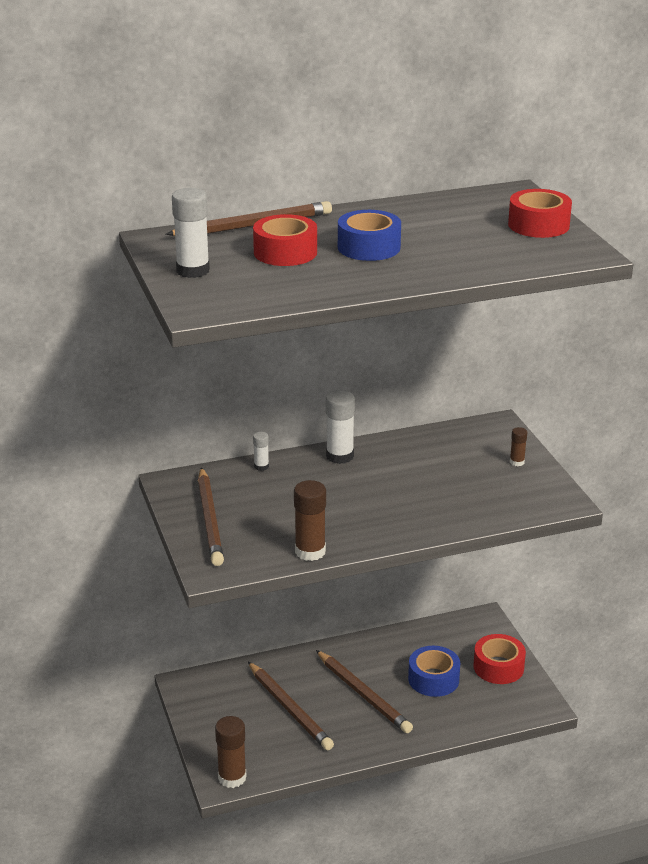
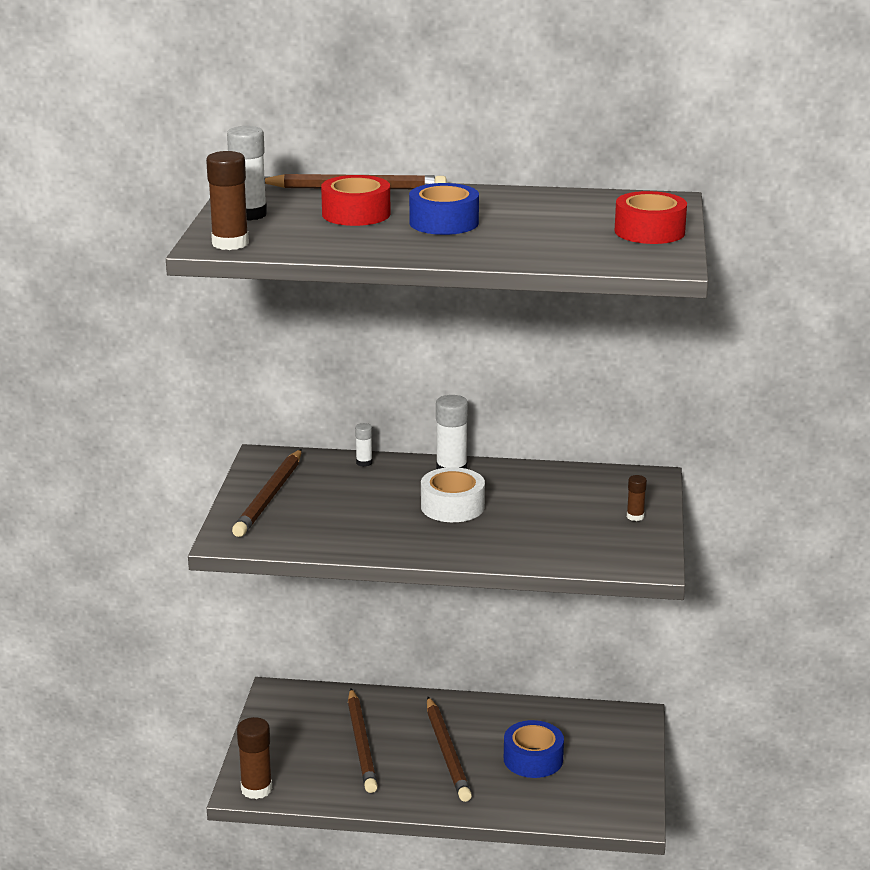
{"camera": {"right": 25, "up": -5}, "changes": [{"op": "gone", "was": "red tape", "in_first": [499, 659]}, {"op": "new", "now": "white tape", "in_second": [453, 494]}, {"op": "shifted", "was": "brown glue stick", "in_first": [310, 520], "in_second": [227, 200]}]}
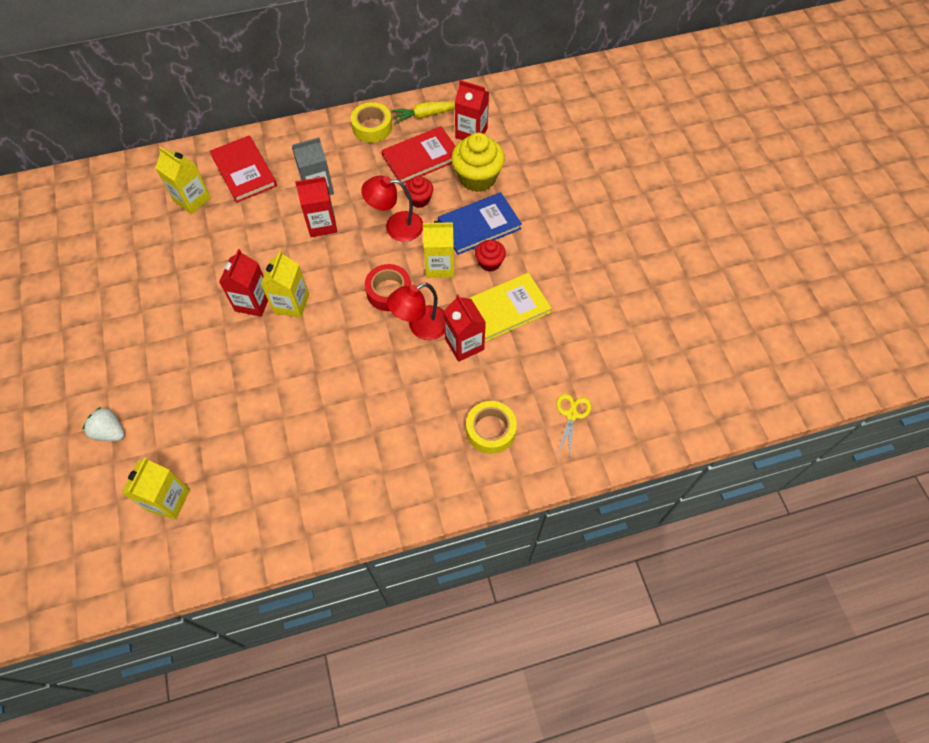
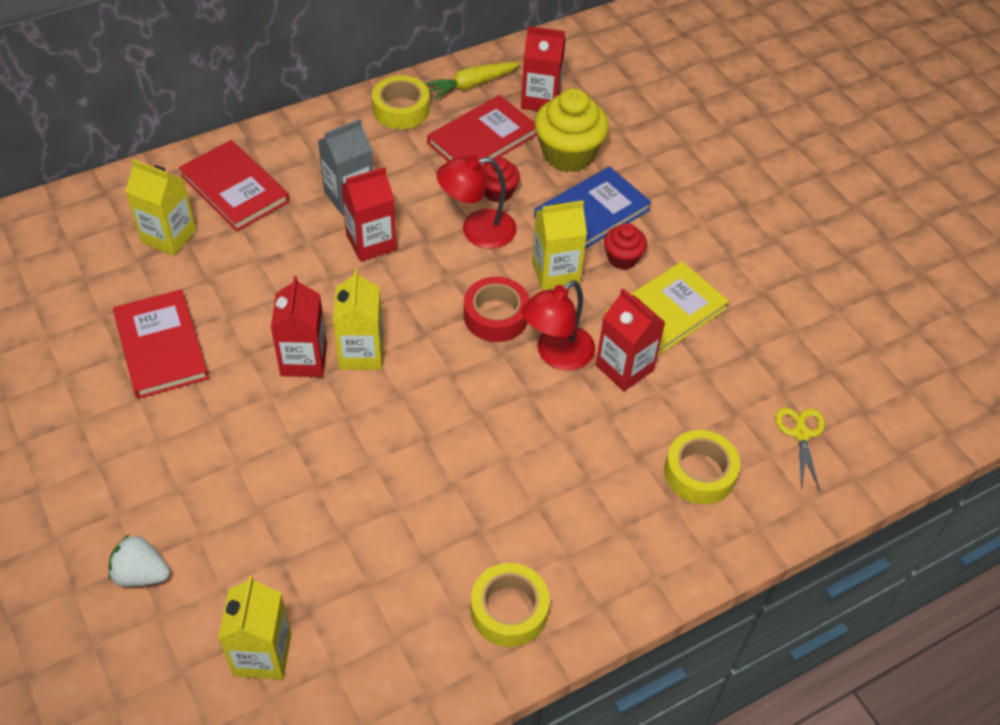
{"camera": {"right": -15, "up": -10}, "changes": [{"op": "new", "now": "red book", "in_second": [161, 344]}, {"op": "new", "now": "yellow tape", "in_second": [510, 605]}]}
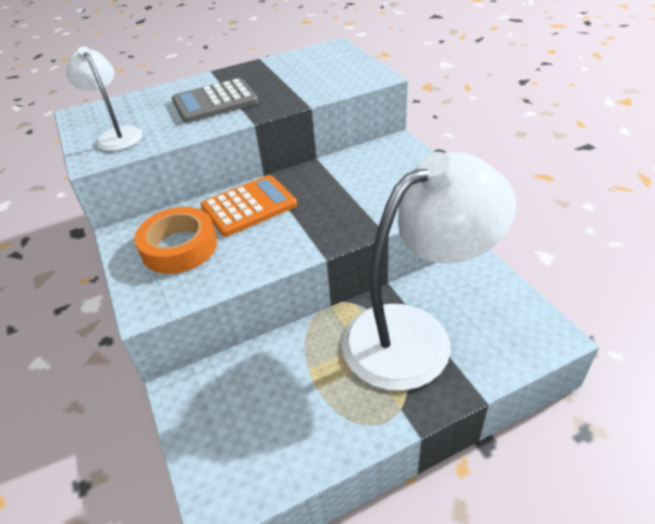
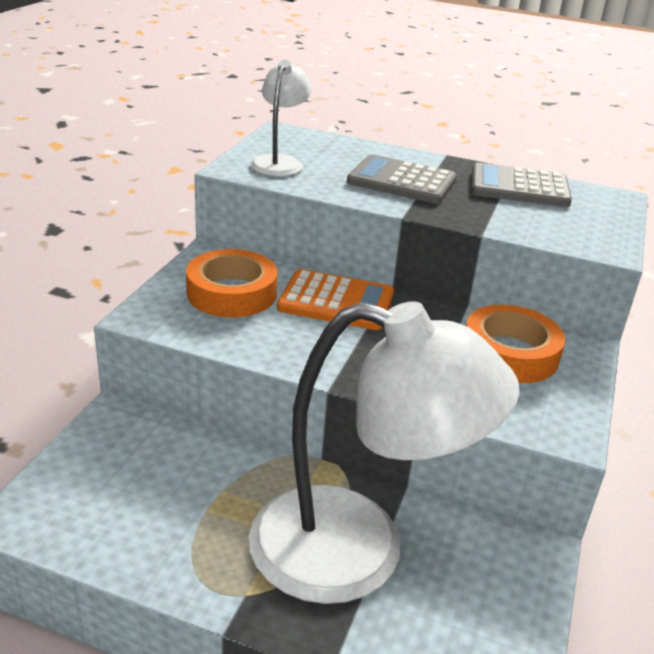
{"camera": {"right": 40, "up": -10}, "changes": [{"op": "new", "now": "orange tape", "in_second": [515, 344]}, {"op": "new", "now": "grey calculator", "in_second": [521, 184]}]}
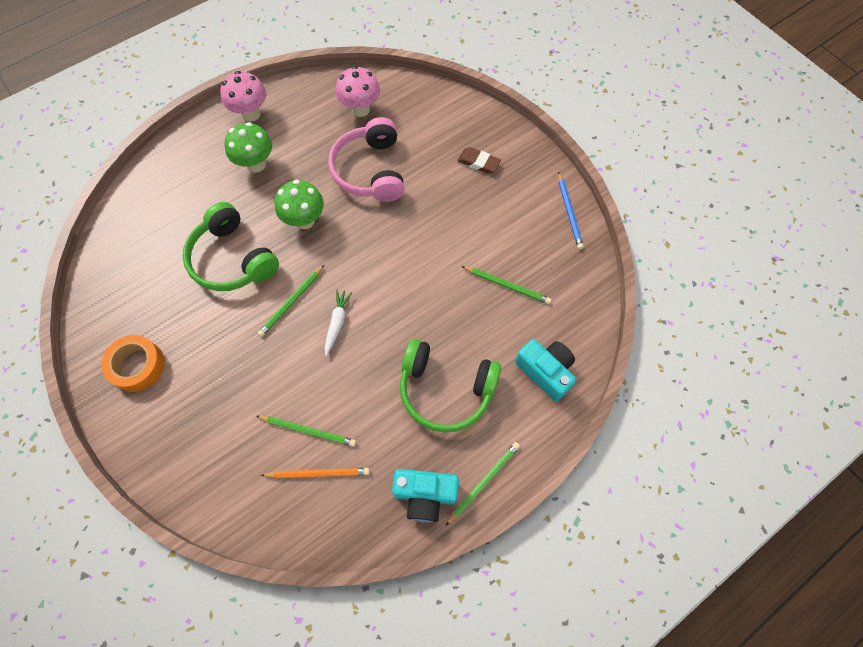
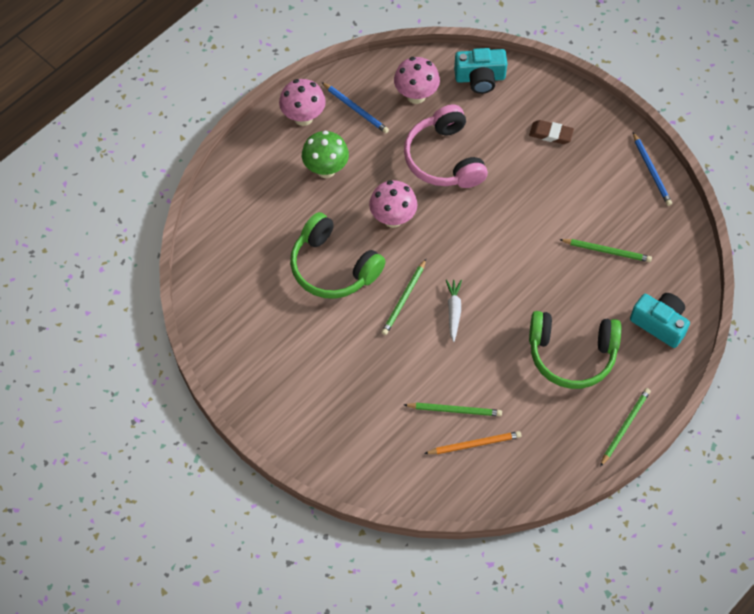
{"camera": {"right": -10, "up": -5}, "changes": [{"op": "gone", "was": "orange tape", "in_first": [133, 363]}, {"op": "new", "now": "blue pencil", "in_second": [355, 107]}, {"op": "shifted", "was": "turquoise camera", "in_first": [425, 496], "in_second": [480, 71]}, {"op": "repainted", "was": "green mushroom", "now": "pink mushroom", "in_first": [299, 204], "in_second": [393, 204]}]}
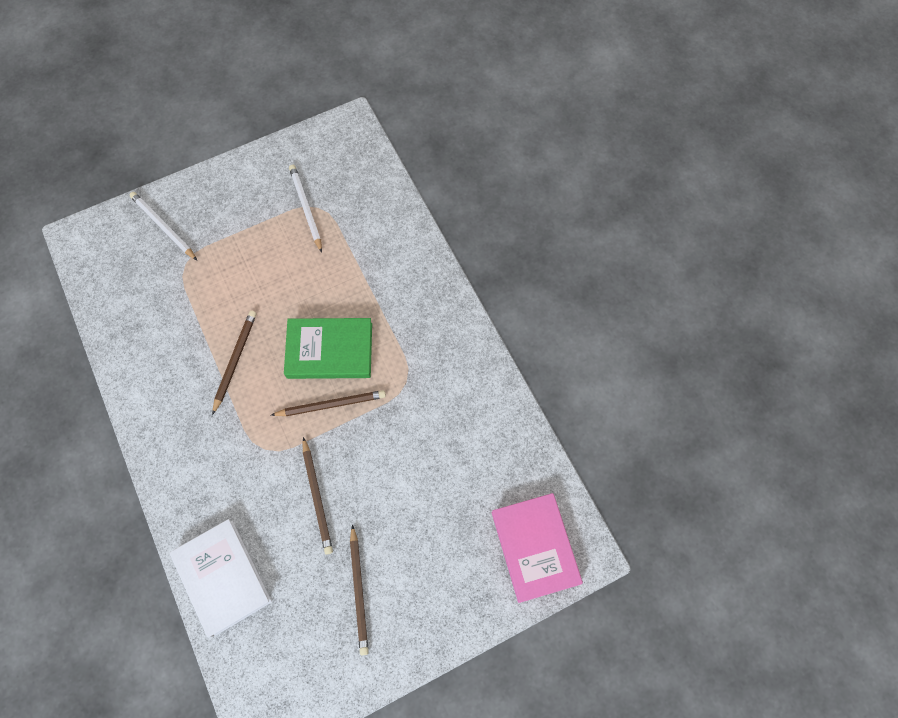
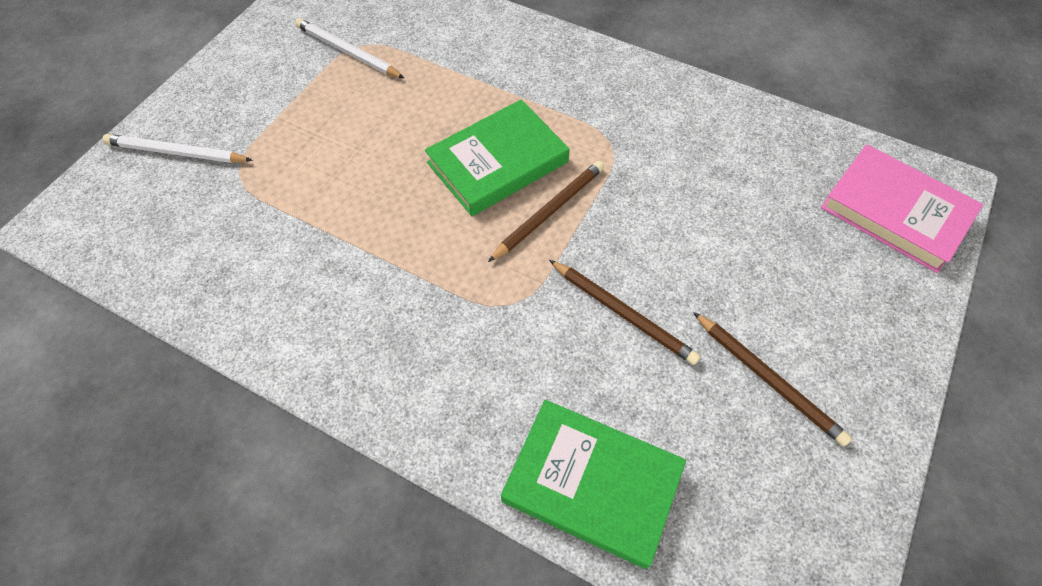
{"camera": {"right": -35, "up": -10}, "changes": [{"op": "gone", "was": "brown pencil", "in_first": [234, 363]}, {"op": "repainted", "was": "white book", "now": "green book", "in_first": [221, 578], "in_second": [593, 484]}]}
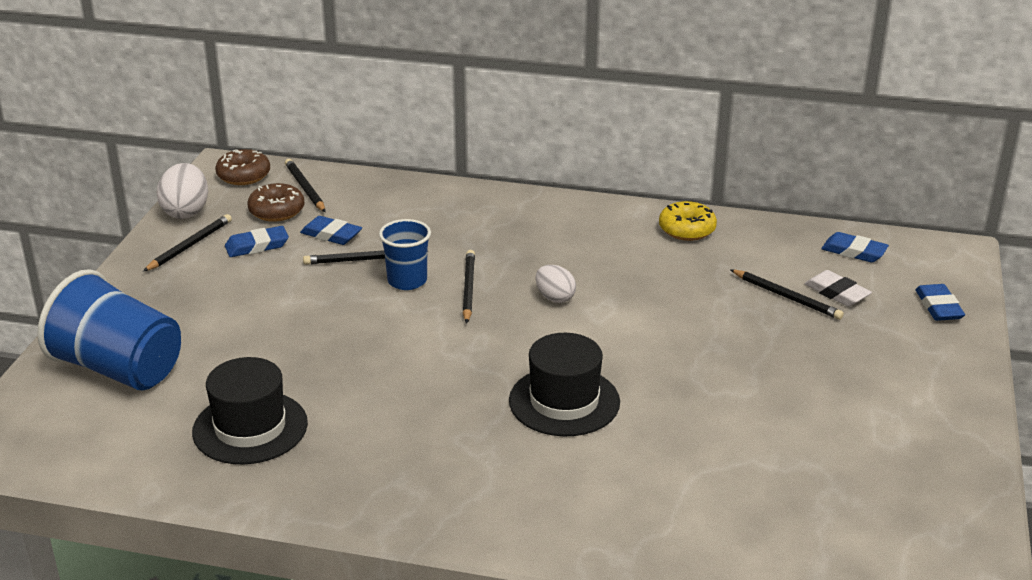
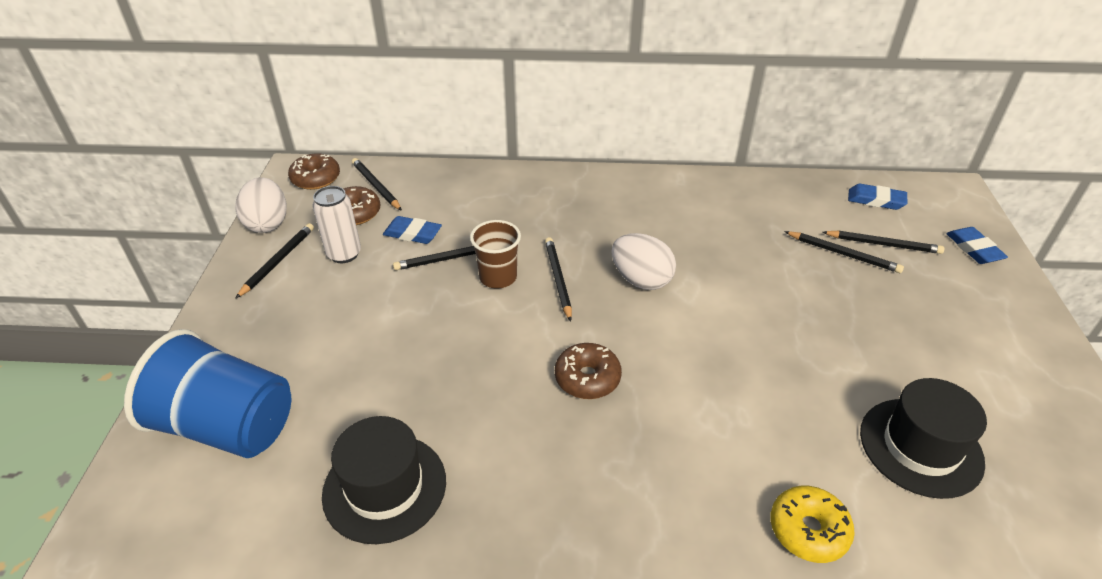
{"camera": {"right": -10, "up": 10}, "changes": [{"op": "new", "now": "brown donut", "in_second": [588, 371]}, {"op": "shifted", "was": "black hat", "in_first": [564, 384], "in_second": [923, 438]}, {"op": "shifted", "was": "yellow donut", "in_first": [688, 221], "in_second": [812, 524]}, {"op": "swapped", "was": "blue eraser", "now": "white can", "in_first": [257, 241], "in_second": [337, 224]}, {"op": "swapped", "was": "white eraser", "now": "black pencil", "in_first": [838, 288], "in_second": [883, 242]}, {"op": "repainted", "was": "blue cup", "now": "brown cup", "in_first": [405, 254], "in_second": [495, 254]}, {"op": "scaled", "was": "white egg", "in_first": [556, 284], "in_second": [643, 261], "ratio": 1.55}]}
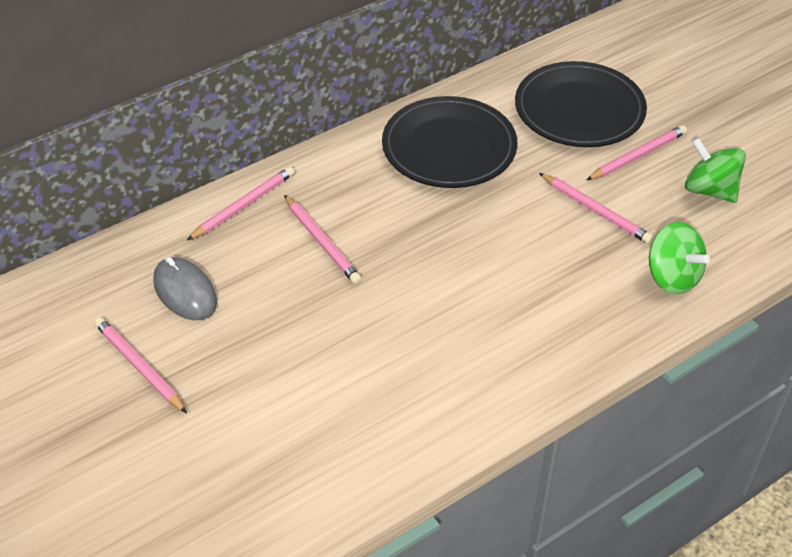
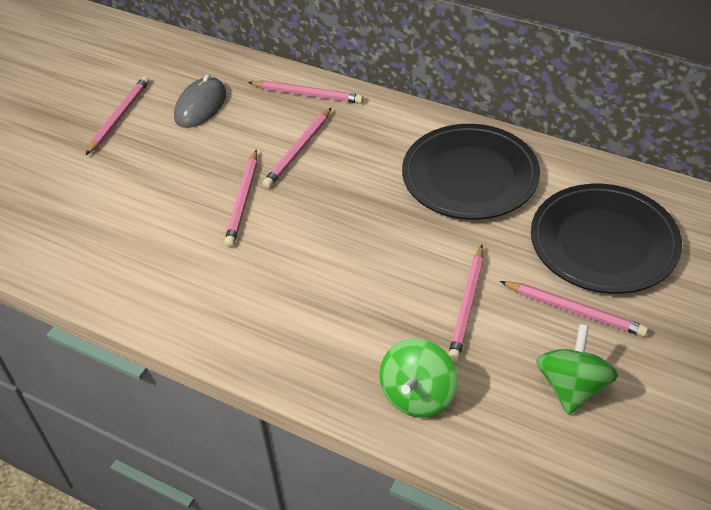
{"camera": {"right": 65, "up": 0}, "changes": [{"op": "new", "now": "pink pencil", "in_second": [240, 198]}]}
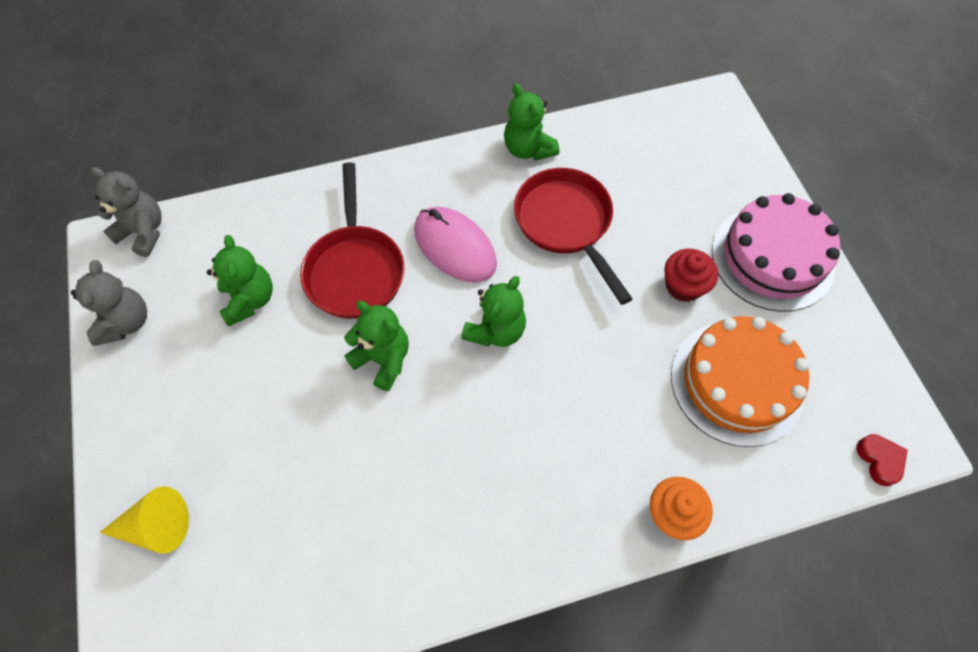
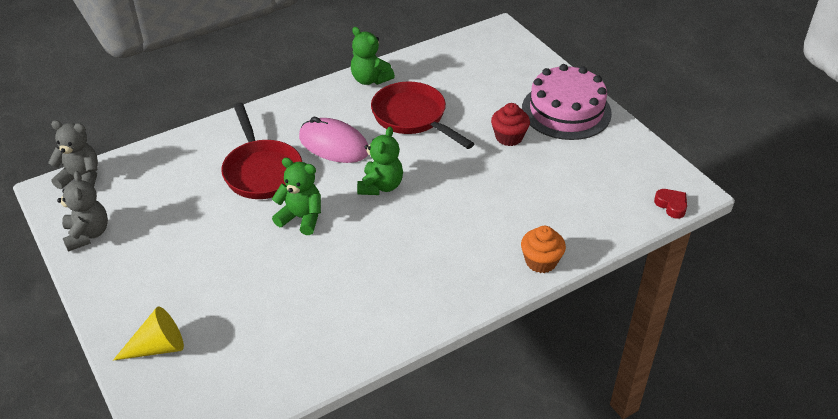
{"camera": {"right": -15, "up": -20}, "changes": [{"op": "gone", "was": "green teddy bear", "in_first": [240, 280]}, {"op": "gone", "was": "orange cake", "in_first": [740, 381]}]}
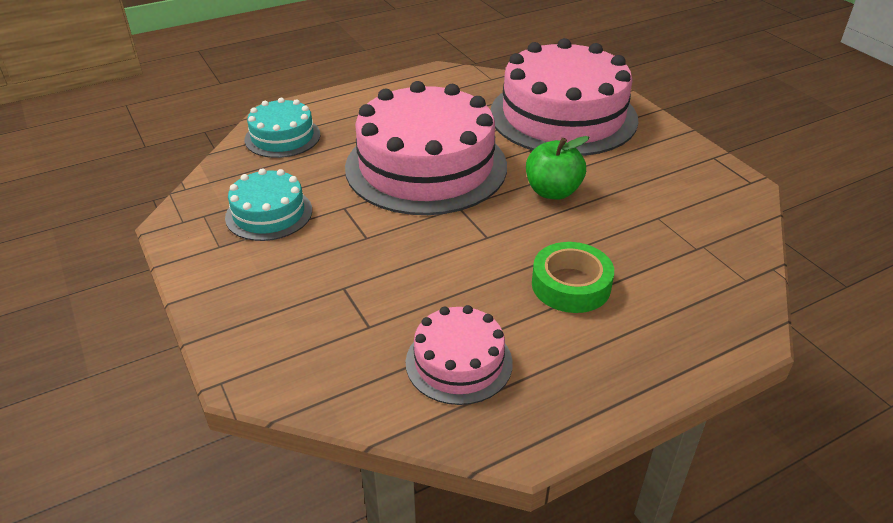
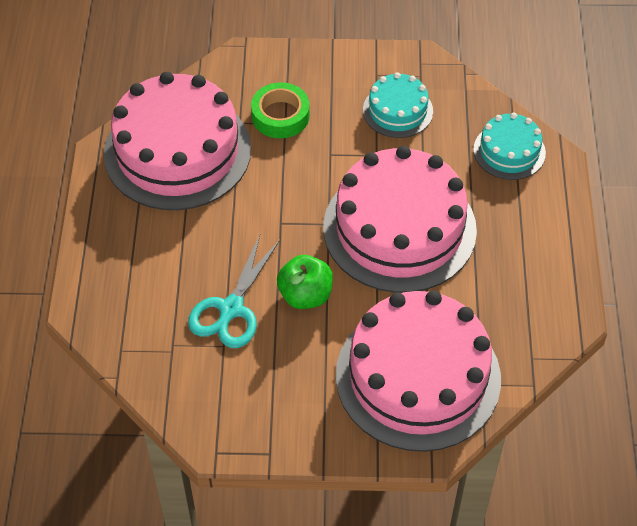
{"camera": {"right": 120, "up": 15}, "changes": [{"op": "new", "now": "turquoise scissors", "in_second": [234, 291]}, {"op": "shifted", "was": "green tape", "in_first": [573, 277], "in_second": [280, 110]}, {"op": "scaled", "was": "pink cake", "in_first": [459, 355], "in_second": [177, 141], "ratio": 2.04}]}
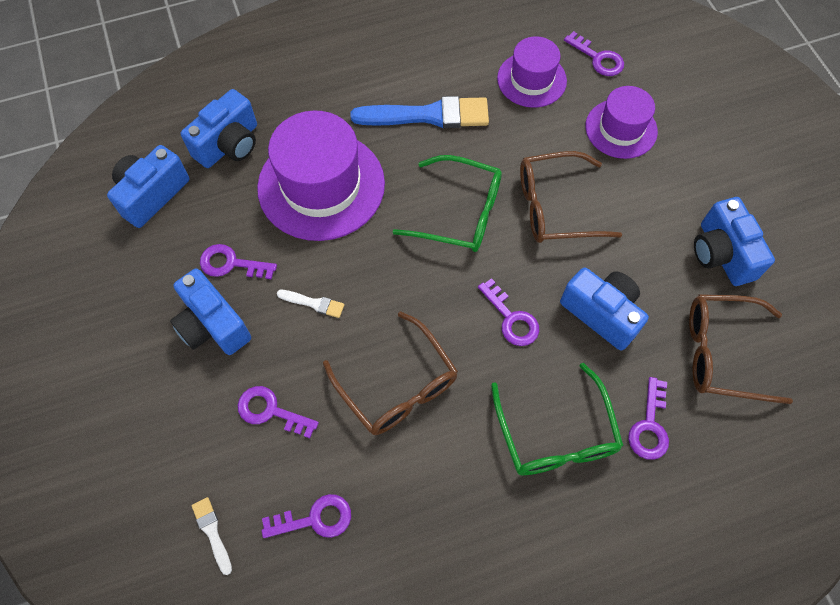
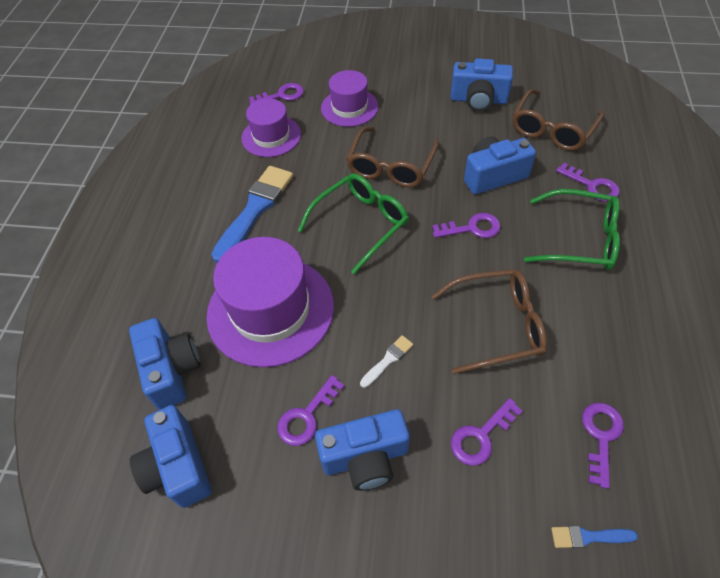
{"camera": {"right": -60, "up": -10}, "changes": [{"op": "repainted", "was": "white brush", "now": "blue brush", "in_first": [212, 536], "in_second": [594, 537]}]}
